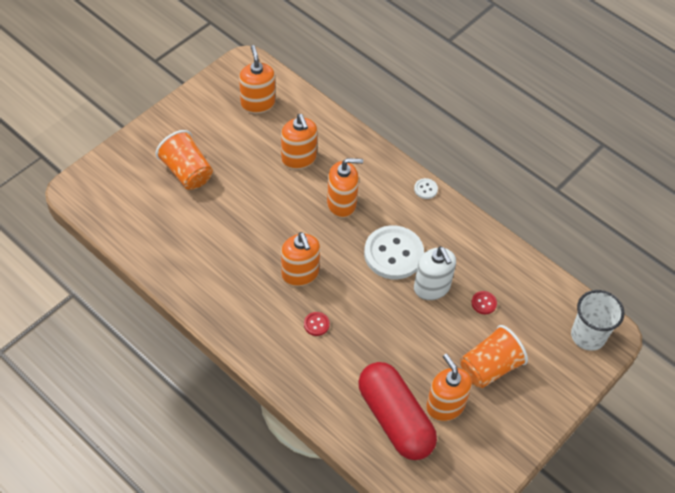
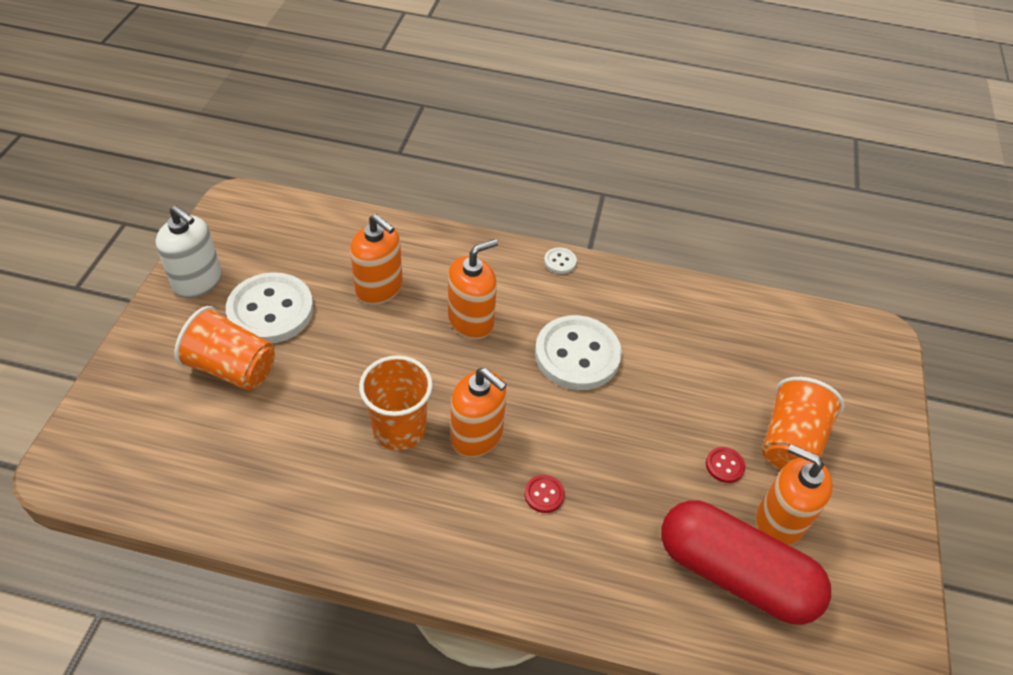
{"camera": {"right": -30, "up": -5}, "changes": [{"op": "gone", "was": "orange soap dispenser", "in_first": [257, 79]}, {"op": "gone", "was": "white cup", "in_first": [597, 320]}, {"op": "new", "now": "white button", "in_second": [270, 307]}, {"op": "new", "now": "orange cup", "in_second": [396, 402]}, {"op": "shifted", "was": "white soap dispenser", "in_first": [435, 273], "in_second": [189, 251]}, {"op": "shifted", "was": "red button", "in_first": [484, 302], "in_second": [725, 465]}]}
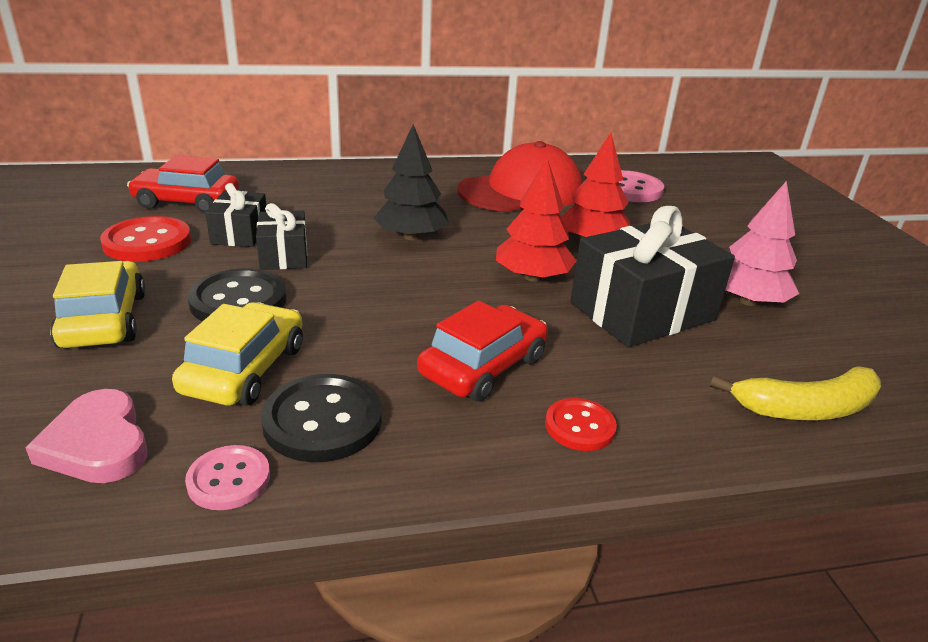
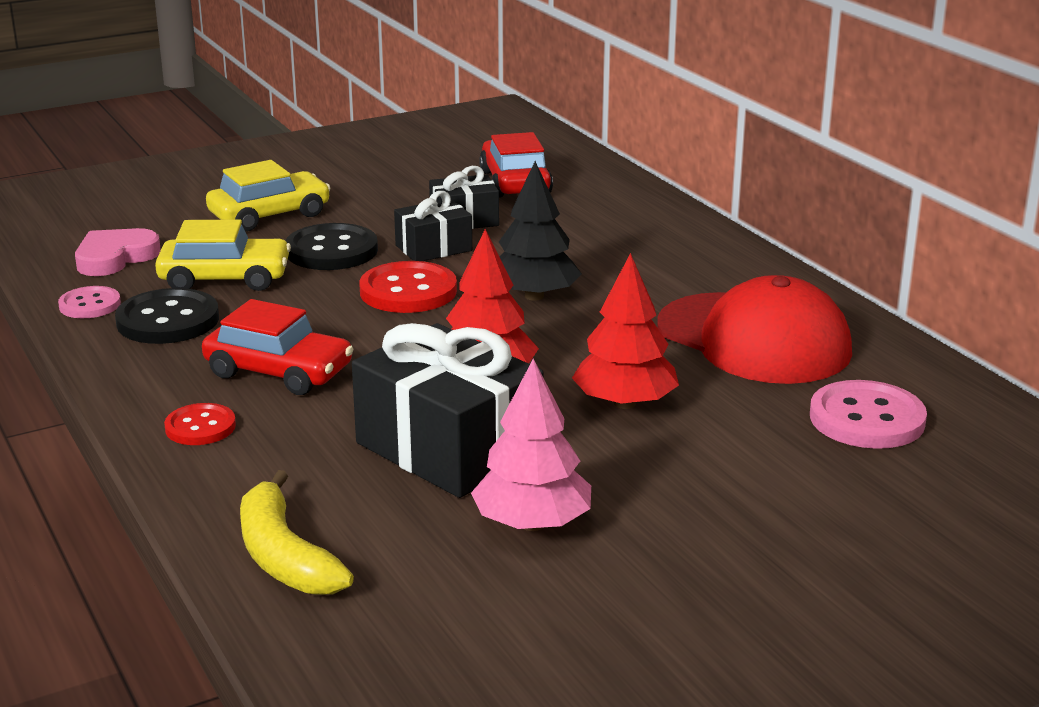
{"camera": {"right": 75, "up": -5}, "changes": [{"op": "shifted", "was": "red button", "in_first": [145, 239], "in_second": [408, 287]}]}
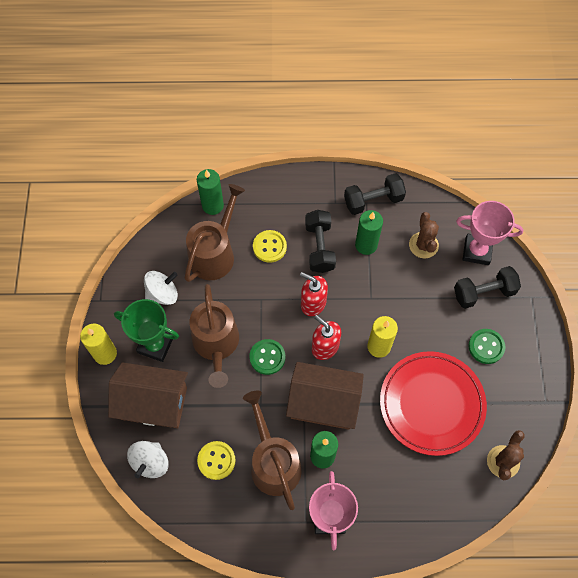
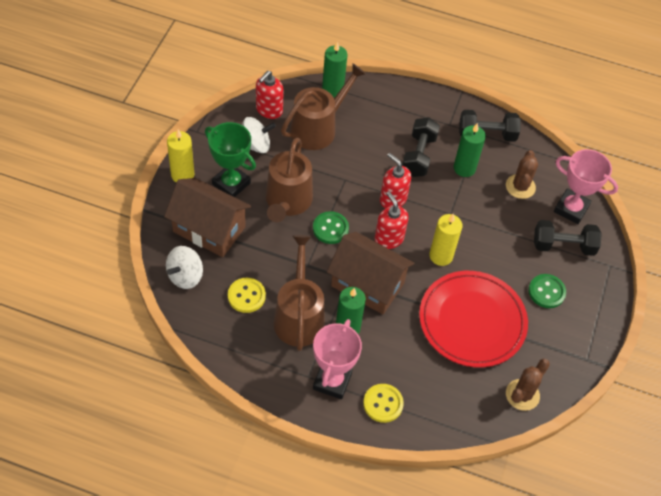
{"camera": {"right": 15, "up": -10}, "changes": [{"op": "new", "now": "red soap dispenser", "in_second": [270, 95]}, {"op": "shifted", "was": "yellow button", "in_first": [270, 246], "in_second": [383, 403]}]}
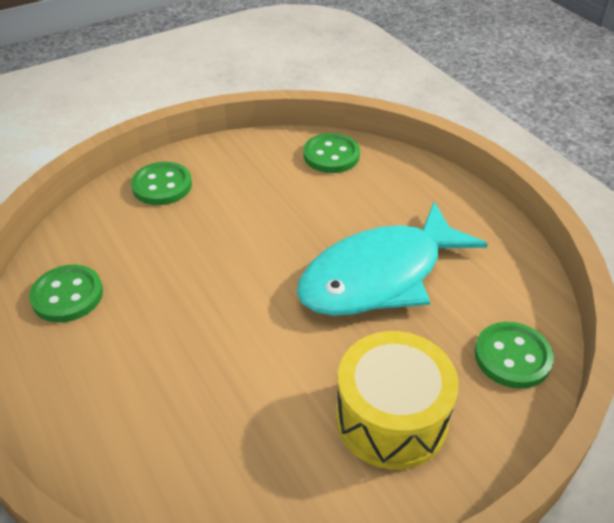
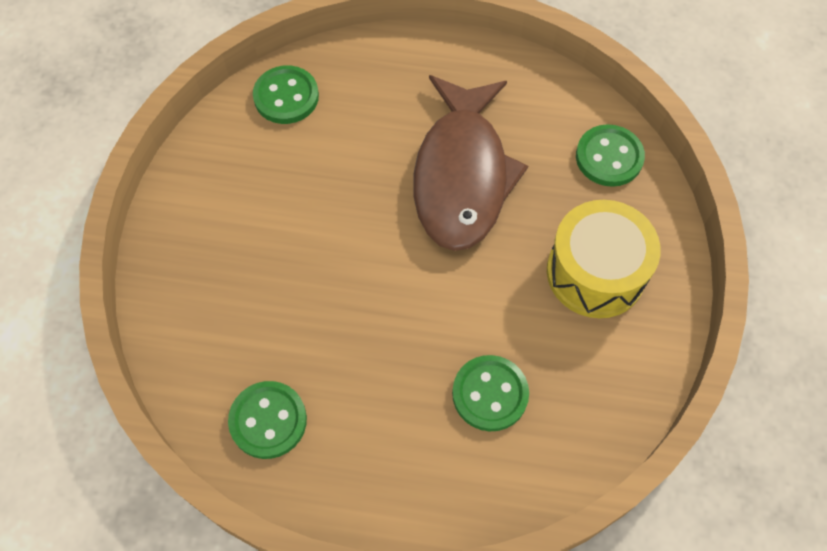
{"camera": {"right": -50, "up": 20}, "changes": [{"op": "shifted", "was": "green button", "in_first": [161, 183], "in_second": [490, 393]}, {"op": "repainted", "was": "turquoise fish", "now": "brown fish", "in_first": [392, 259], "in_second": [470, 163]}]}
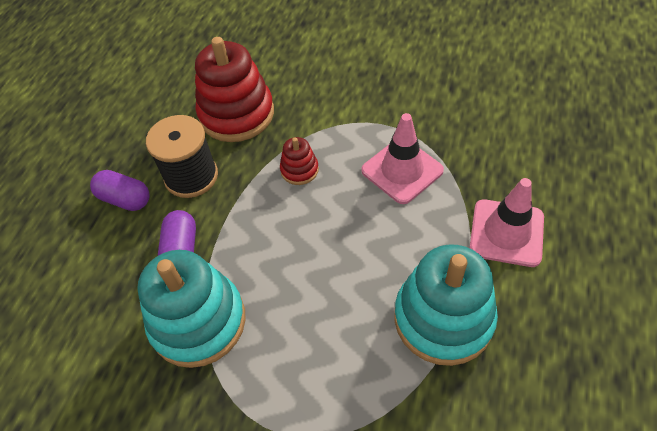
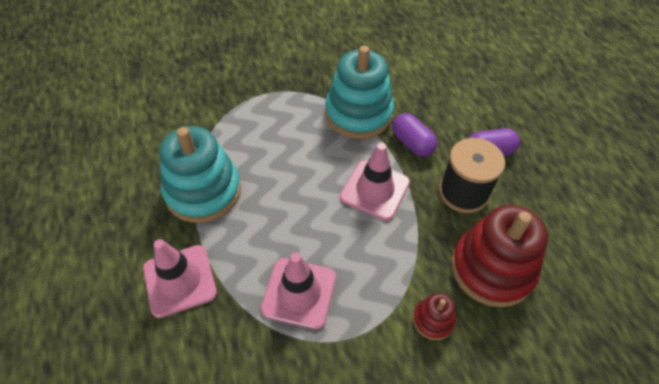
{"camera": {"right": 140, "up": 0}, "changes": [{"op": "new", "now": "pink traffic cone", "in_second": [375, 182]}, {"op": "shifted", "was": "red stacking toy", "in_first": [299, 161], "in_second": [434, 316]}]}
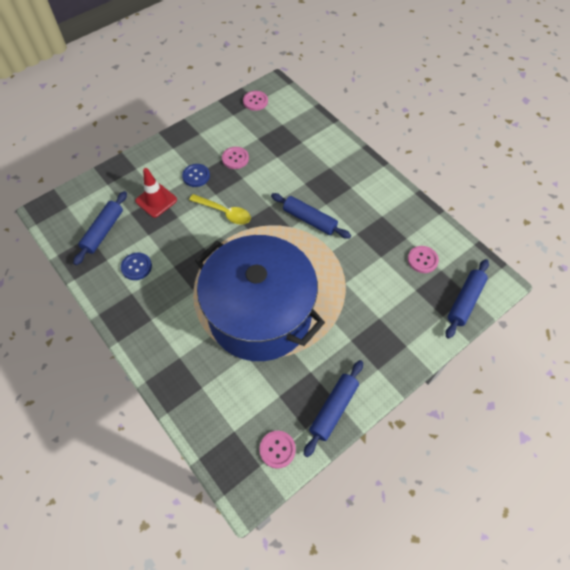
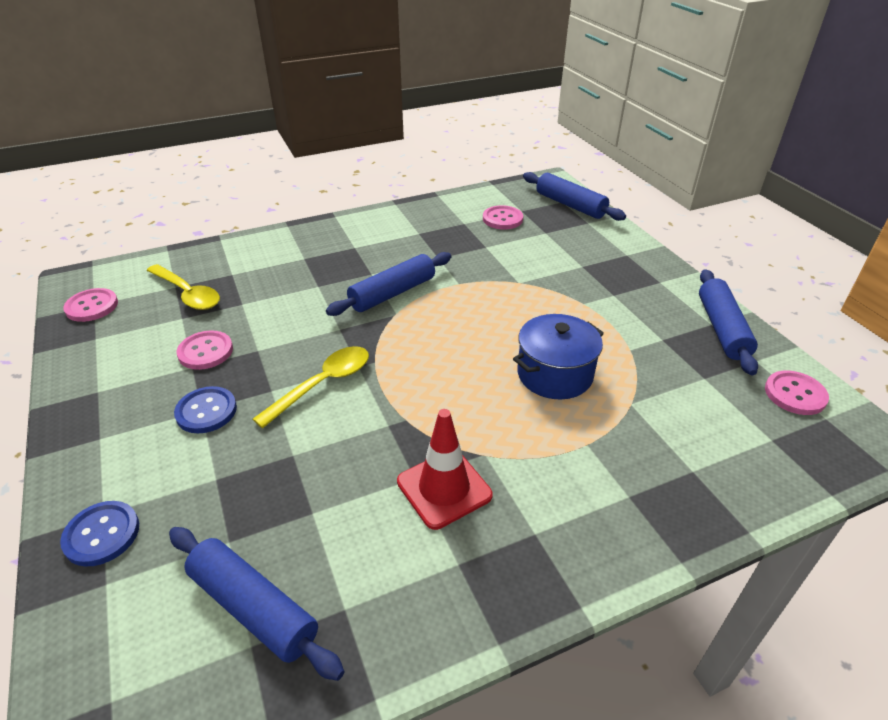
{"camera": {"right": -75, "up": -20}, "changes": [{"op": "new", "now": "yellow spoon", "in_second": [183, 287]}, {"op": "shifted", "was": "blue button", "in_first": [136, 266], "in_second": [99, 534]}, {"op": "shifted", "was": "red traffic cone", "in_first": [156, 193], "in_second": [445, 469]}, {"op": "rotated", "was": "blue rolling pin", "in_first": [333, 408], "in_second": [728, 322], "clockwise": 45}, {"op": "scaled", "was": "blue pot", "in_first": [260, 298], "in_second": [558, 356], "ratio": 0.42}]}
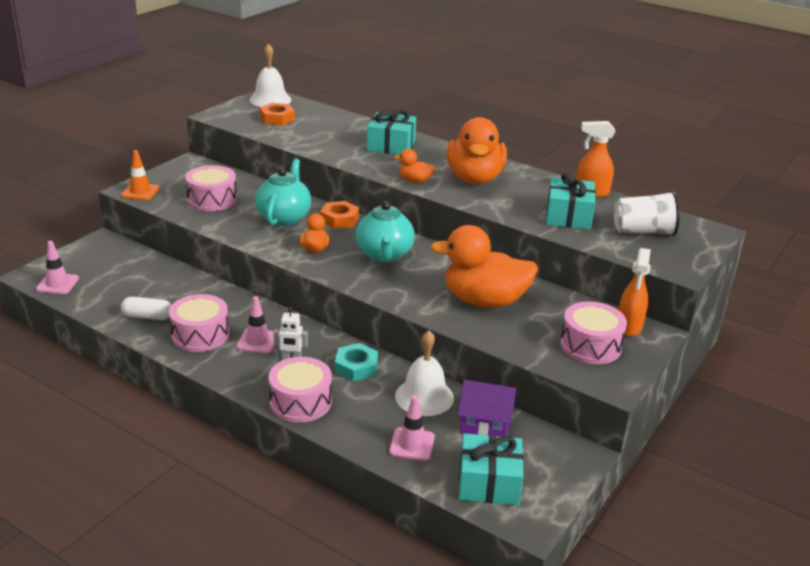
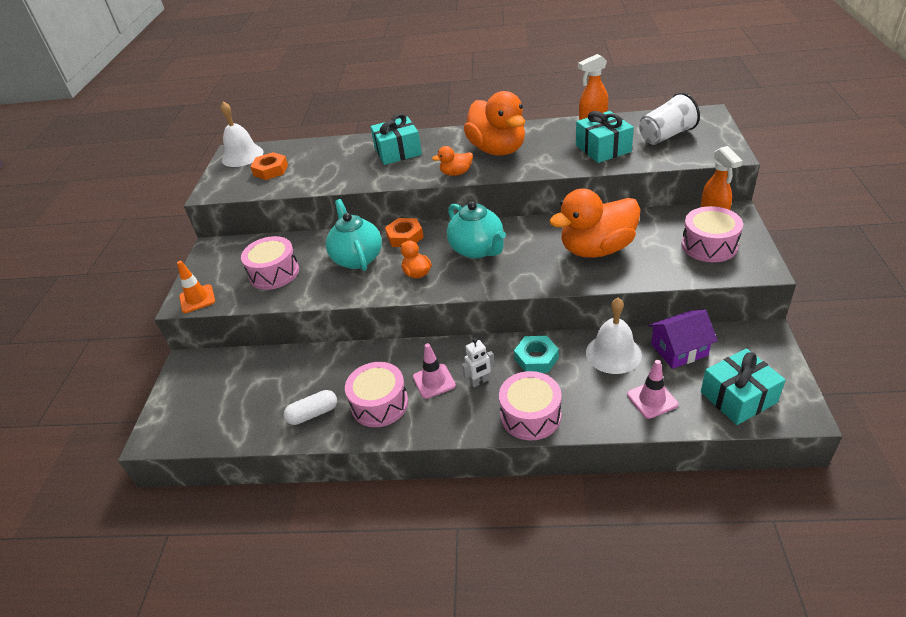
{"camera": {"right": -25, "up": 10}, "changes": [{"op": "gone", "was": "pink traffic cone", "in_first": [57, 267]}]}
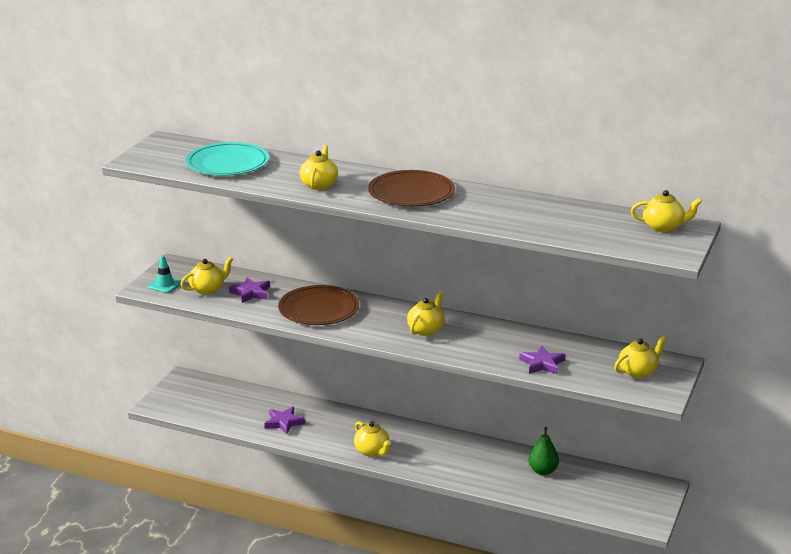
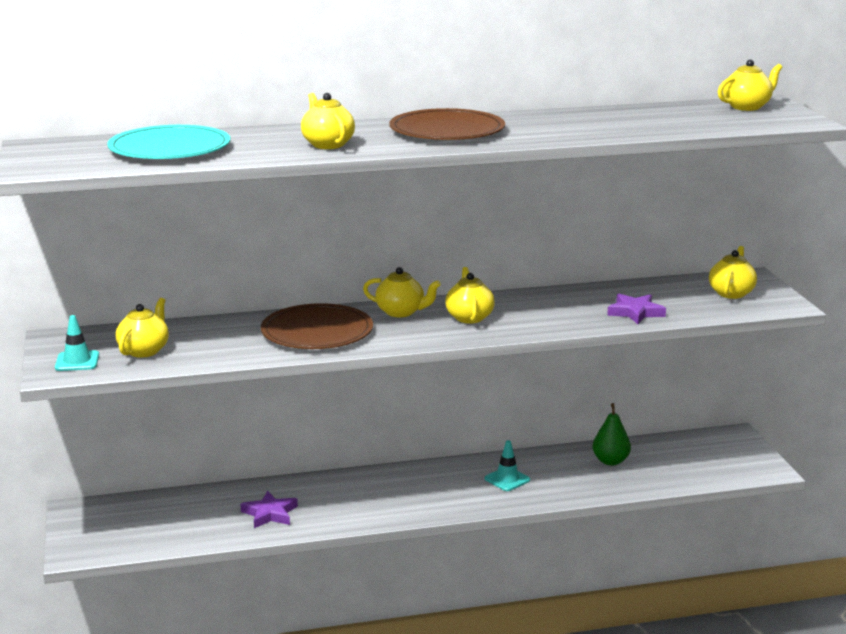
{"camera": {"right": -35, "up": -5}, "changes": [{"op": "gone", "was": "purple star", "in_first": [249, 290]}, {"op": "new", "now": "turquoise traffic cone", "in_second": [507, 465]}, {"op": "shifted", "was": "yellow teapot", "in_first": [372, 439], "in_second": [402, 292]}]}
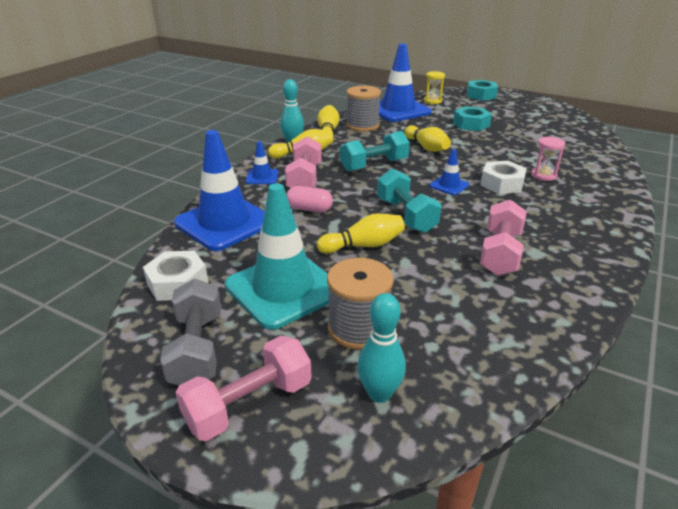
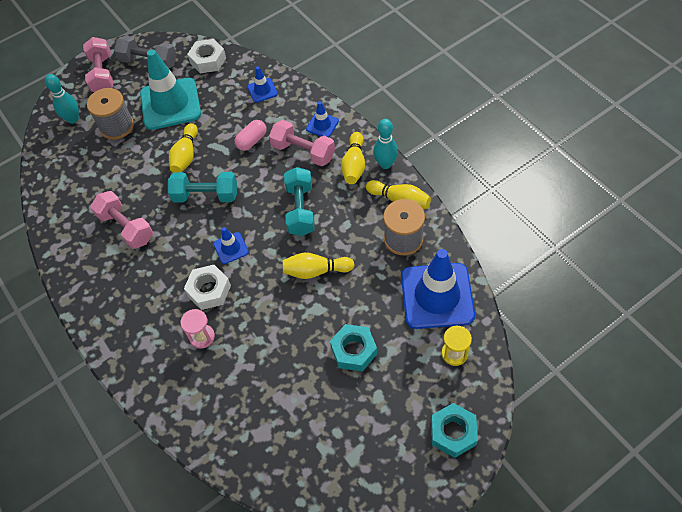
{"camera": {"right": 120, "up": 25}, "changes": [{"op": "scaled", "was": "blue traffic cone", "in_first": [219, 190], "in_second": [262, 84], "ratio": 0.45}]}
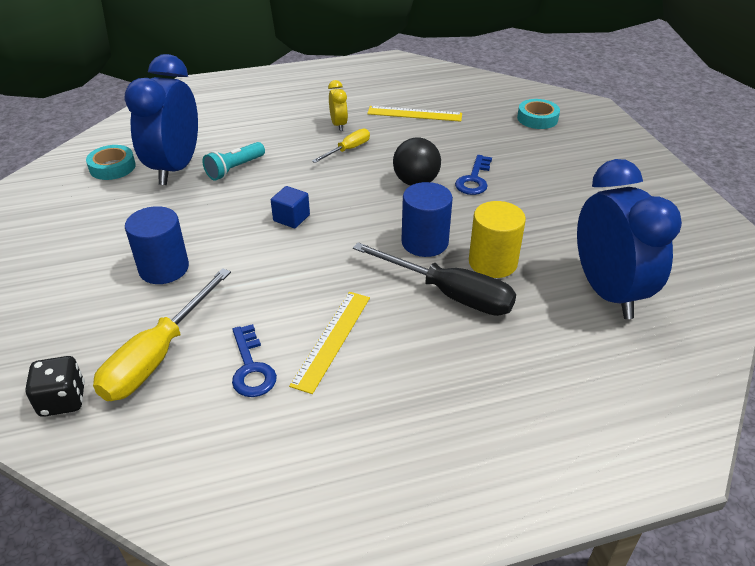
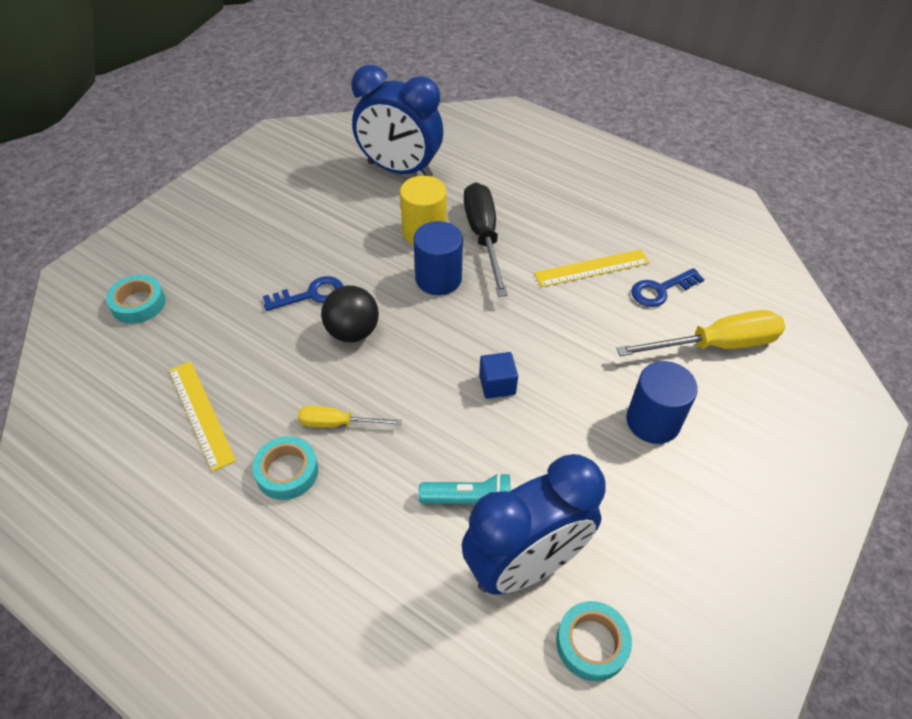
{"camera": {"right": -130, "up": 10}, "changes": [{"op": "gone", "was": "black dice", "in_first": [55, 386]}, {"op": "swapped", "was": "yellow clock", "now": "turquoise tape", "in_first": [338, 105], "in_second": [285, 468]}, {"op": "rotated", "was": "blue key", "in_first": [254, 360], "in_second": [667, 287], "clockwise": -150}, {"op": "rotated", "was": "blue clock", "in_first": [629, 239], "in_second": [397, 121], "clockwise": -105}]}
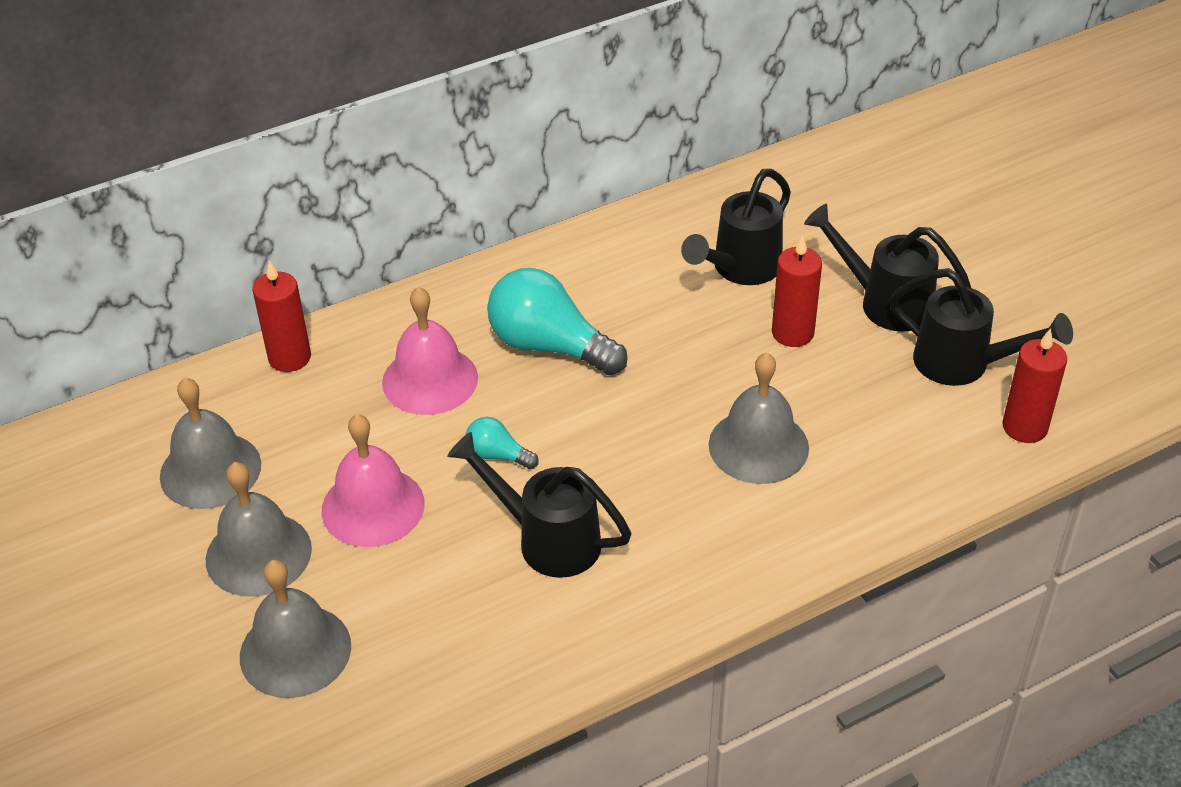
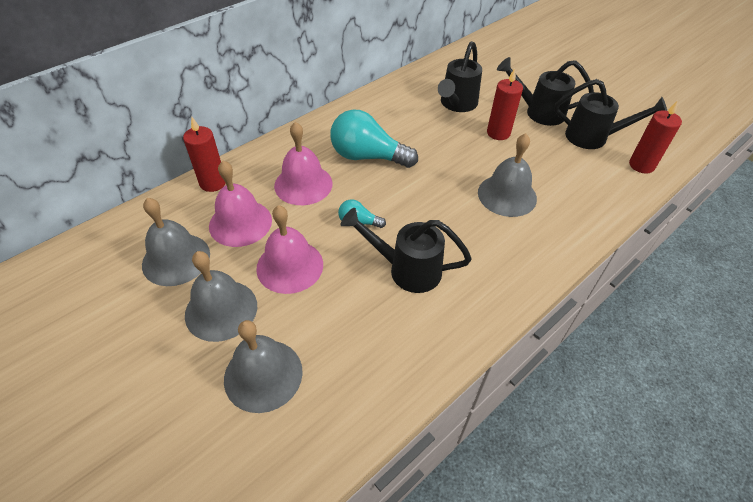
{"camera": {"right": -15, "up": 5}, "changes": [{"op": "new", "now": "pink bell", "in_second": [240, 204]}]}
